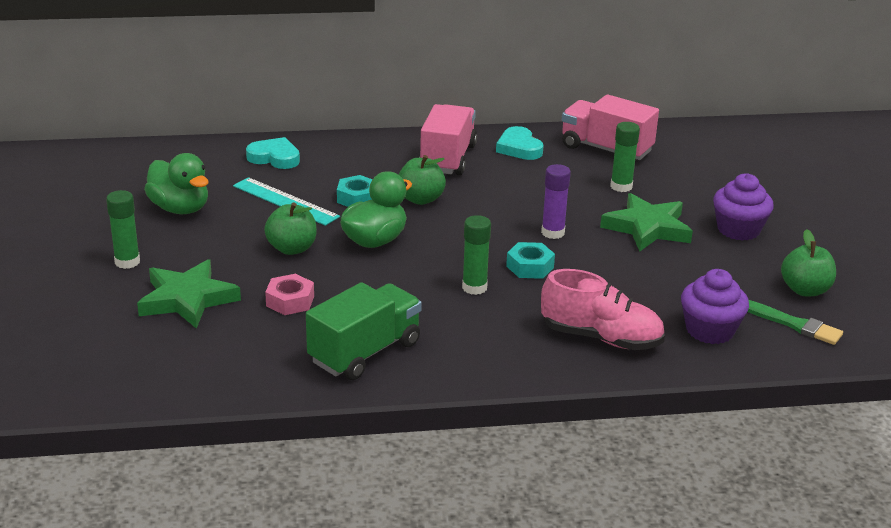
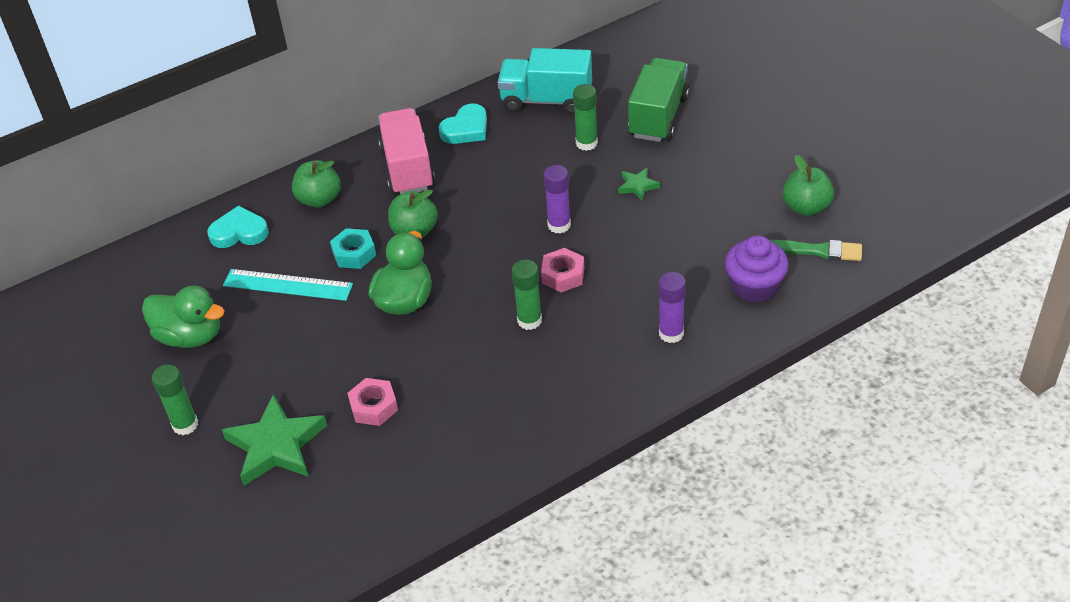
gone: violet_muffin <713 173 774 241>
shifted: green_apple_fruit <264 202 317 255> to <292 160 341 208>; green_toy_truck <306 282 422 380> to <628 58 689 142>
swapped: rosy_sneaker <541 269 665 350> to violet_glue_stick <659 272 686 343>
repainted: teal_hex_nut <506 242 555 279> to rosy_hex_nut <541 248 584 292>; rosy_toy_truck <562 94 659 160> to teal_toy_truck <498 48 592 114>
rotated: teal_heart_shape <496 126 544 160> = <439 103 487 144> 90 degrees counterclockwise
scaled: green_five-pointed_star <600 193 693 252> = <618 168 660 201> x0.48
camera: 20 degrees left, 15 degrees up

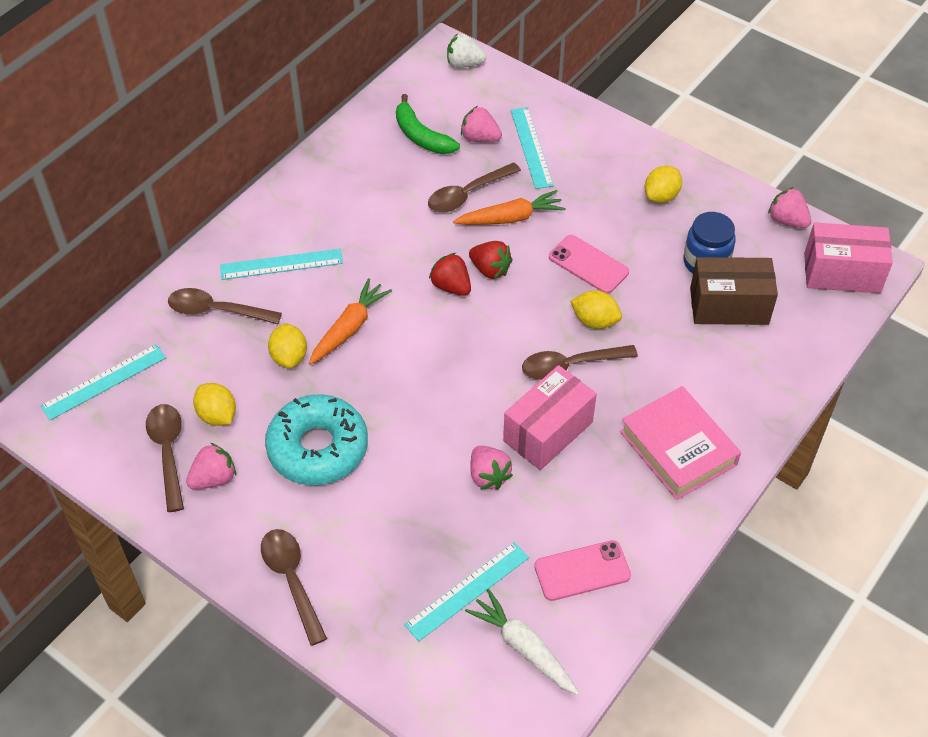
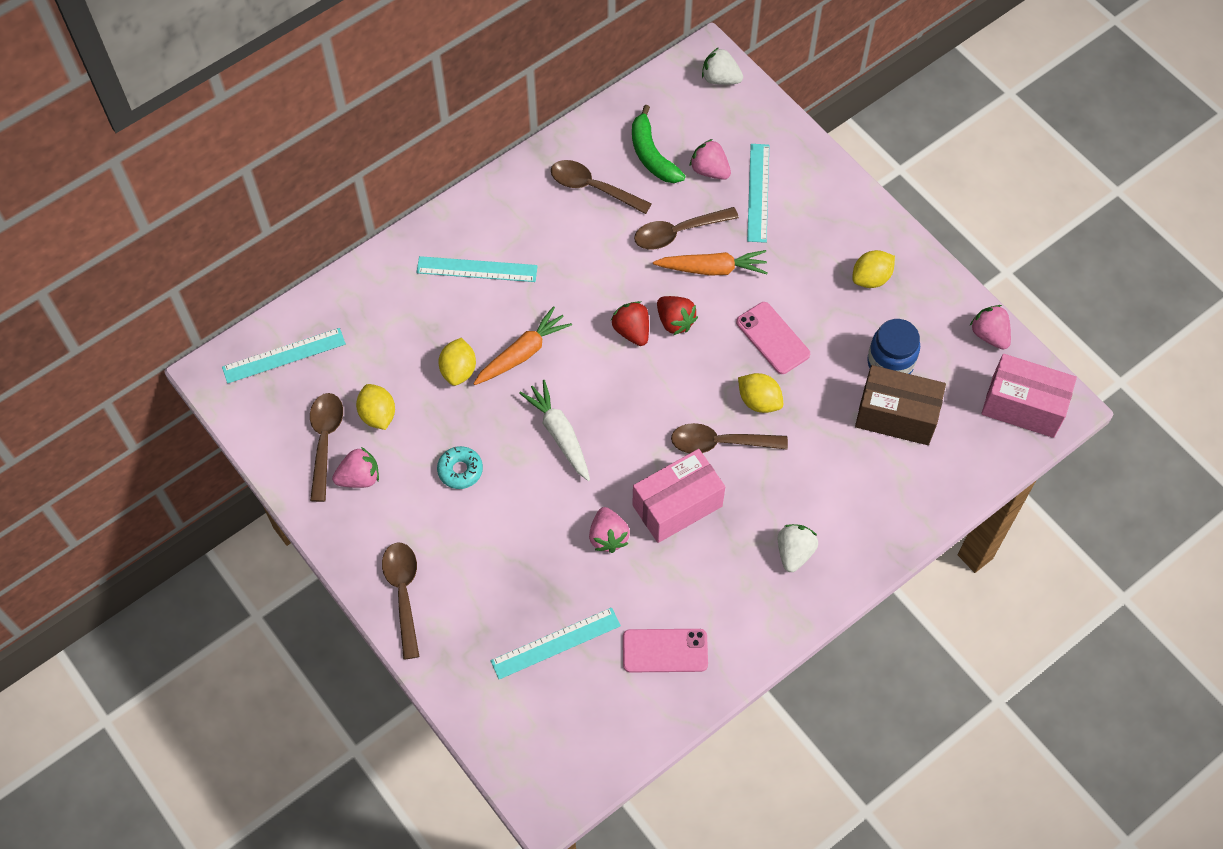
shifted: dark_brown_tablespoon <168 288 282 324> to <551 160 652 214>; pure_white_toy_carrot <465 589 579 695> to <519 380 590 481>
swapped: rosy_hardback <620 386 741 500> to pure_white_strawberry <778 524 818 572>
scaled: teal_doughnut <265 394 368 485> = <437 446 483 489> x0.47
camera: 15 degrees right, 10 degrees up

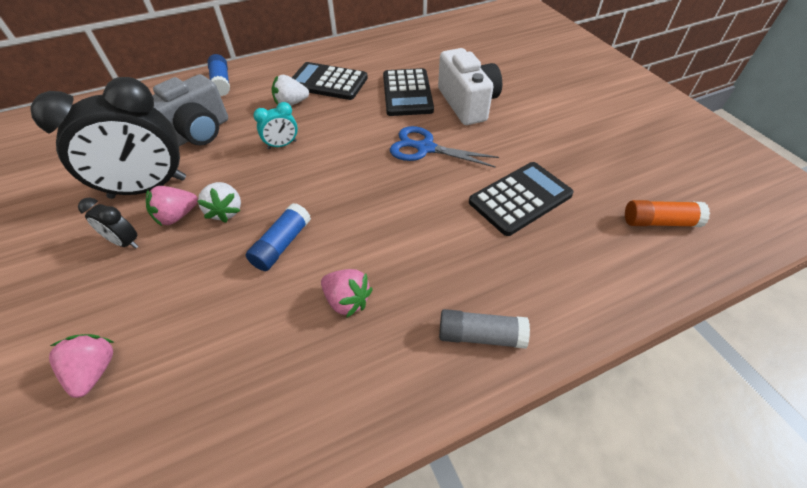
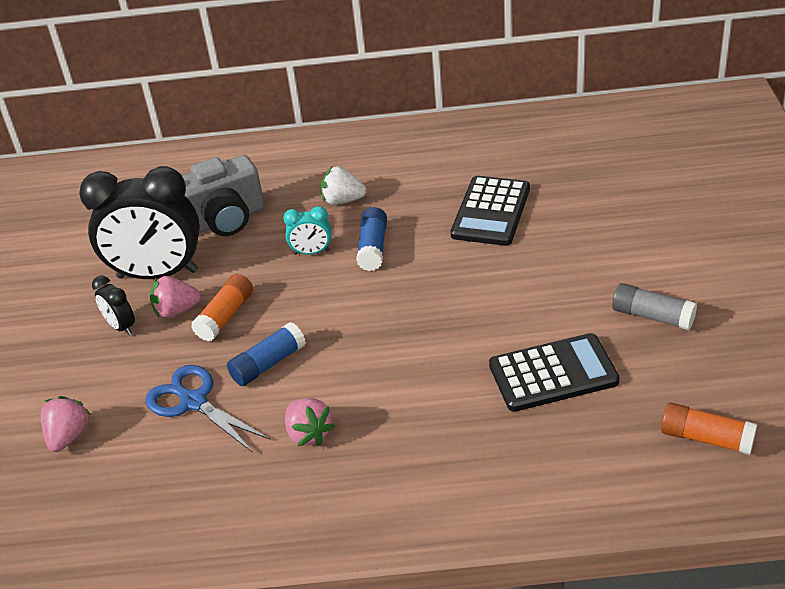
gone: jet-black_pocket_calculator <292 62 368 100>; pure_white_camera <438 48 502 125>
shifted: cobalt_glue_stick <208 54 230 96> to <356 207 387 271>; cobalt_shears <390 126 499 168> to <146 365 270 453>; gray_glue_stick <439 309 530 349> to <612 283 697 330>
swapped: pure_white_strawberry <197 182 241 223> to orange_glue_stick <191 274 253 341>
camera: 25 degrees right, 10 degrees down

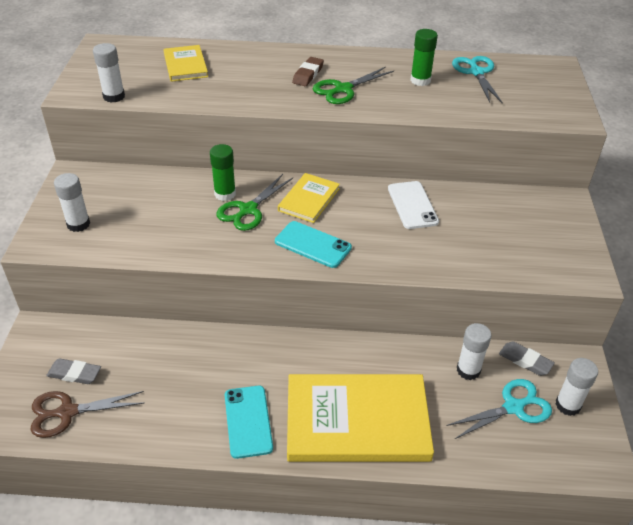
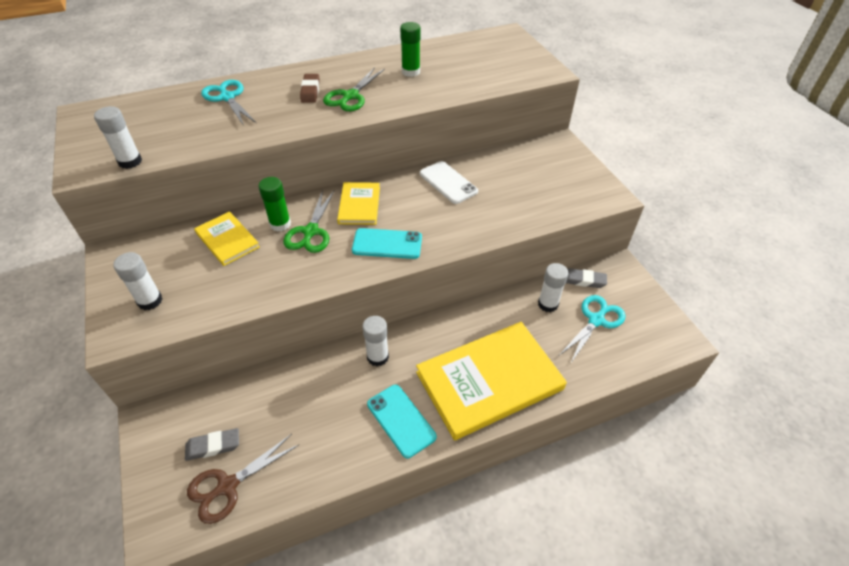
shifted: yellow_hardback <163 45 208 82> to <194 211 260 266>; teal_shears <452 56 503 104> to <201 80 256 126>; pure_white_glue_stick <555 358 598 416> to <362 316 389 366>
camera: 25 degrees left, 5 degrees up

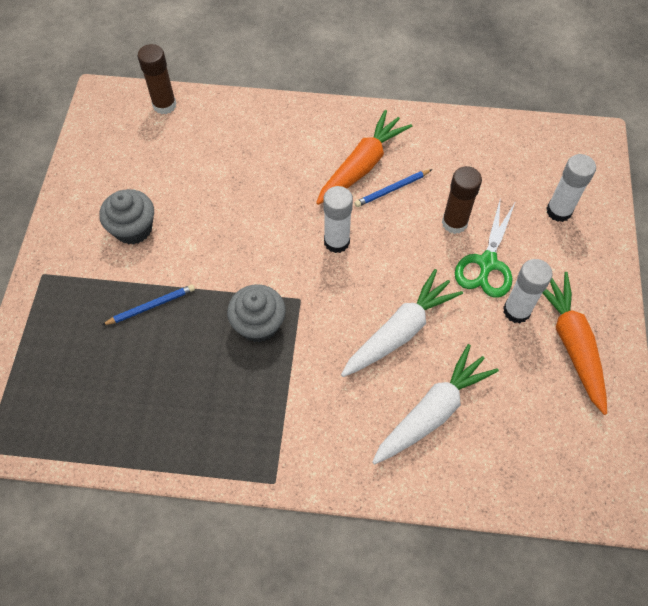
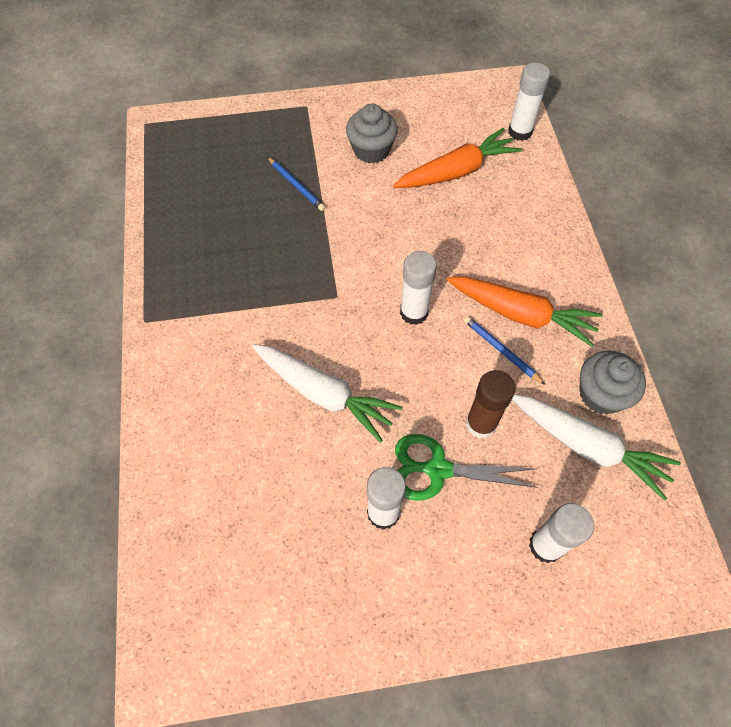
shifted: gray_muffin <227 284 286 343> to <579 351 646 415>; pure_white_toy_carrot <372 344 499 465> to <512 394 681 501>; orange_toy_carrot <543 272 607 415> to <393 128 522 188>
repainted: dark_brown_glue_stick <138 44 177 114> to pure_white_glue_stick <508 63 550 141>
camera: 75 degrees right, 0 degrees up

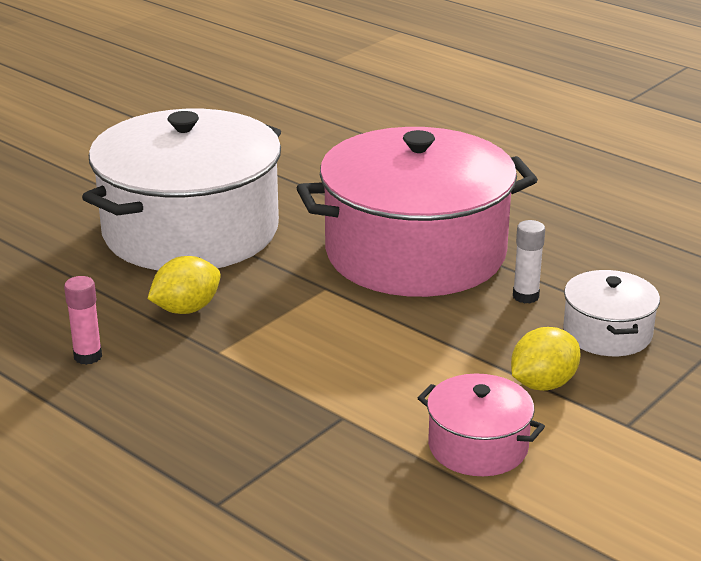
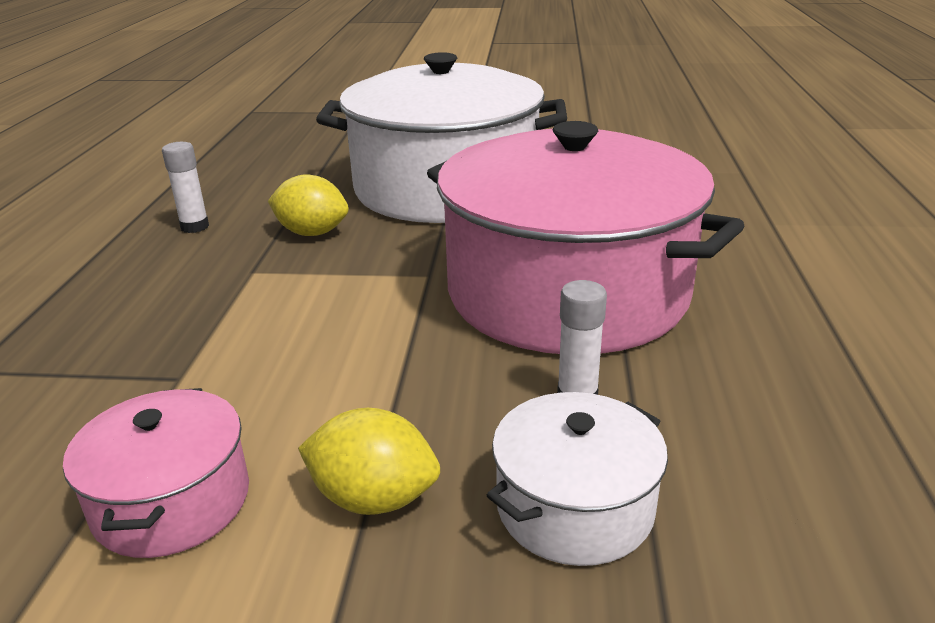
repainted: rosy_glue_stick <64 276 102 365> to pure_white_glue_stick <162 142 209 233>
camera: 55 degrees right, 0 degrees up

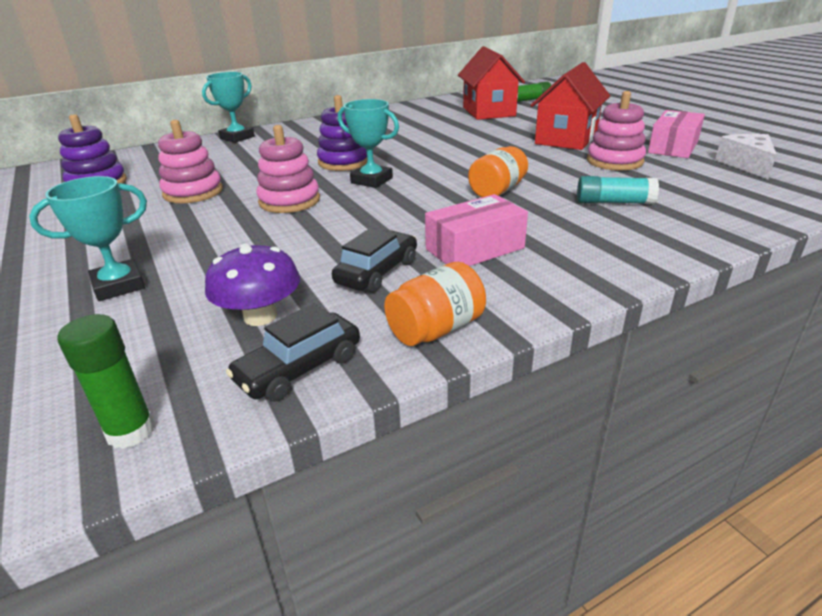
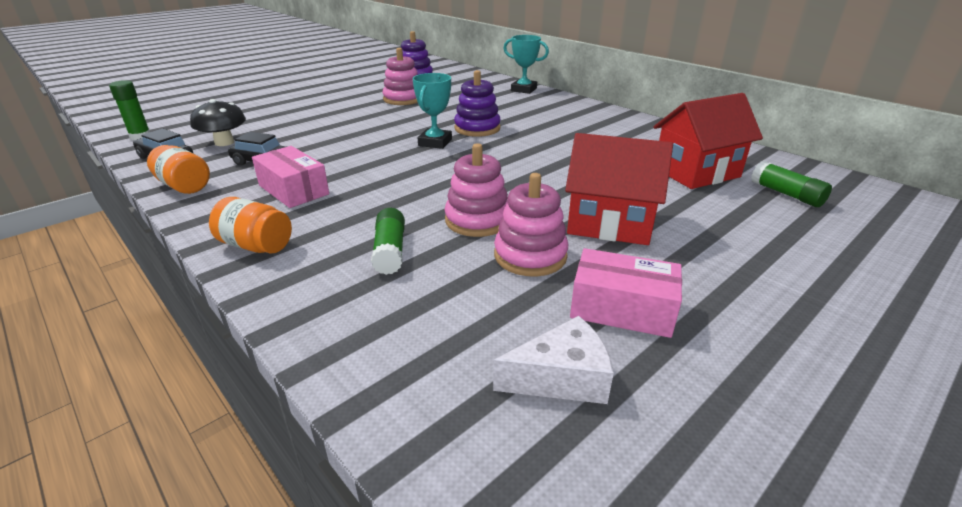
gone: teal_trophy <29 176 147 301>
shifted: rosy_stacking_toy <256 125 320 213> to <444 143 508 237>; orange_jam_jar <468 146 528 197> to <209 197 292 253>
repainted: violet_mushroom <205 244 300 326> to jet-black_mushroom <190 99 246 146>; teal_glue_stick <577 176 659 204> to green_glue_stick <371 208 405 275>
camera: 75 degrees right, 0 degrees up

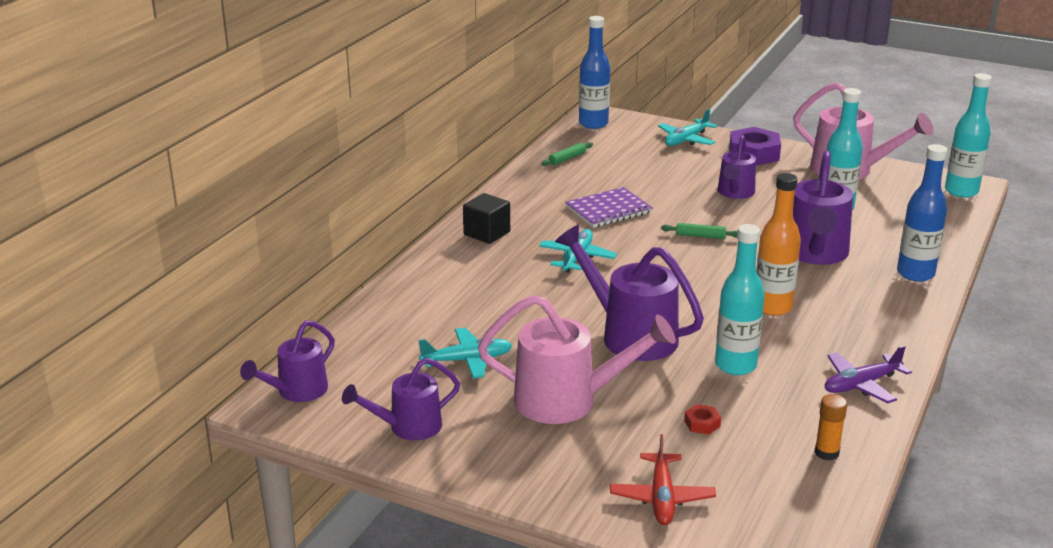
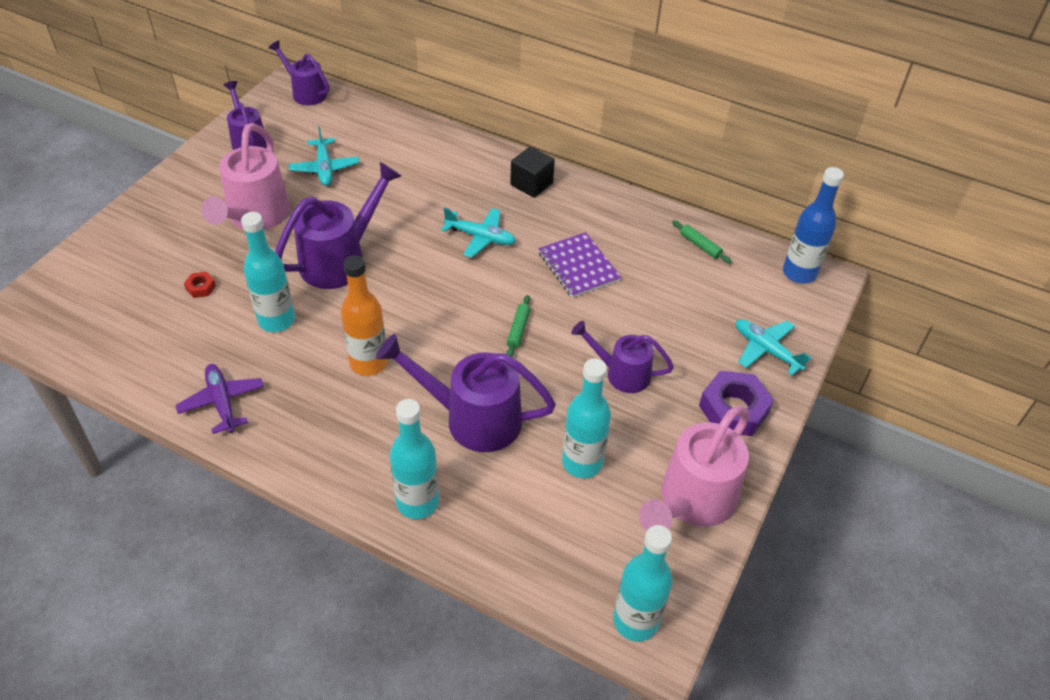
gone: red_toy_plane <610 434 716 525>; orange_glue_stick <815 394 847 460>
repainted: cobalt_drink_bottle <897 144 947 282> to teal_drink_bottle <390 399 439 519>
camera: 90 degrees right, 20 degrees up

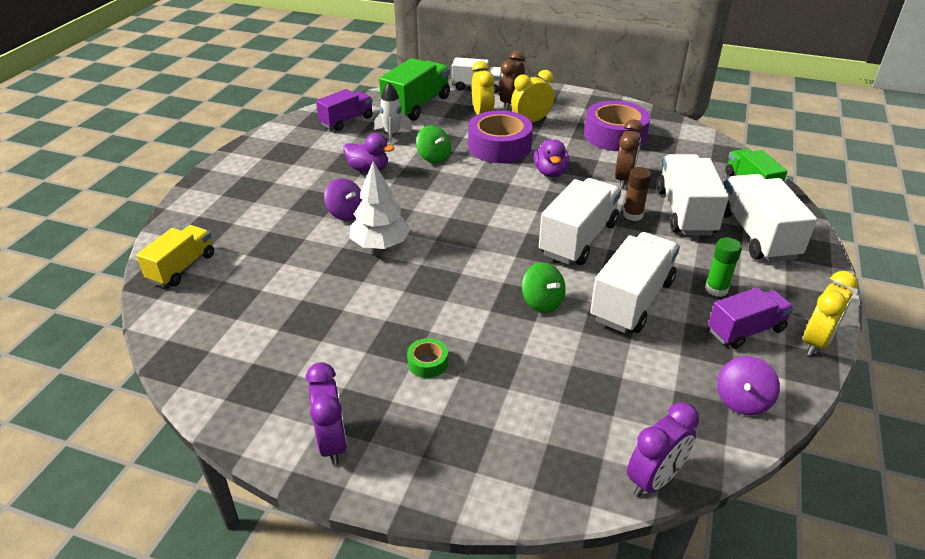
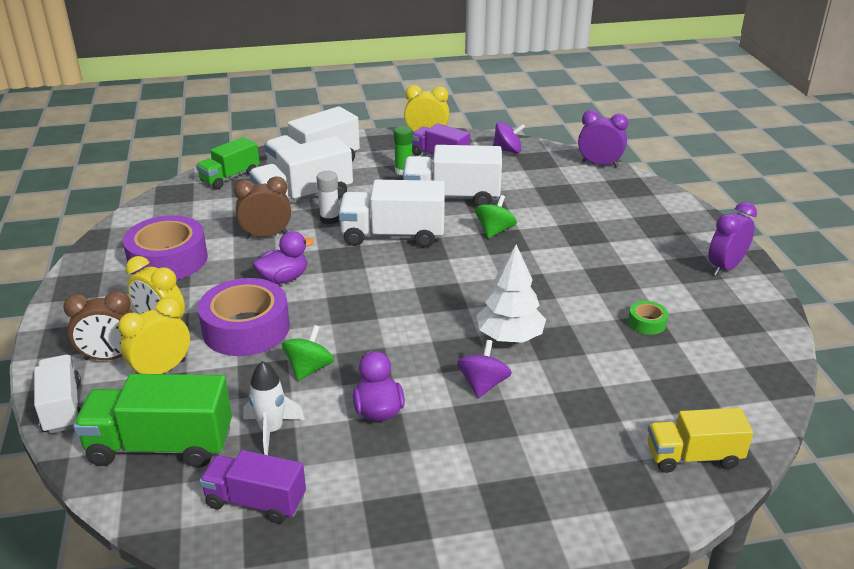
shifted: green_tape <407 338 448 378> to <628 301 668 335>
repainted: dark_brown_glue_stick <623 167 652 221> to pure_white_glue_stick <317 171 339 224>
camera: 120 degrees left, 5 degrees down

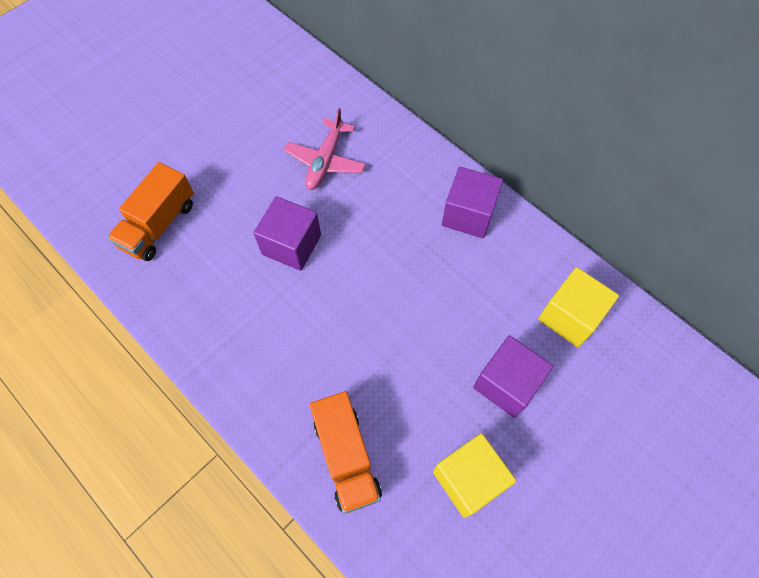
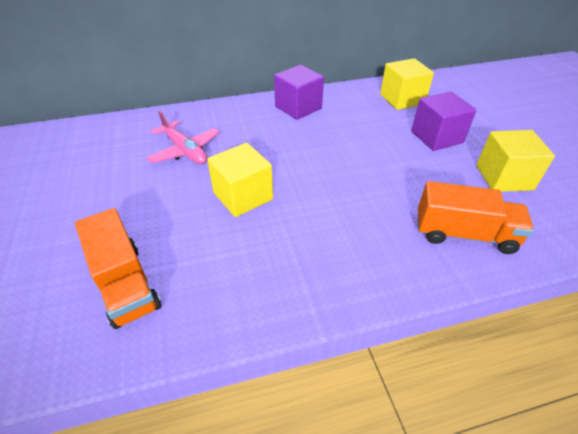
repainted: violet_block <253 196 321 271> to yellow_block <207 143 273 217>
camera: 60 degrees left, 20 degrees down

